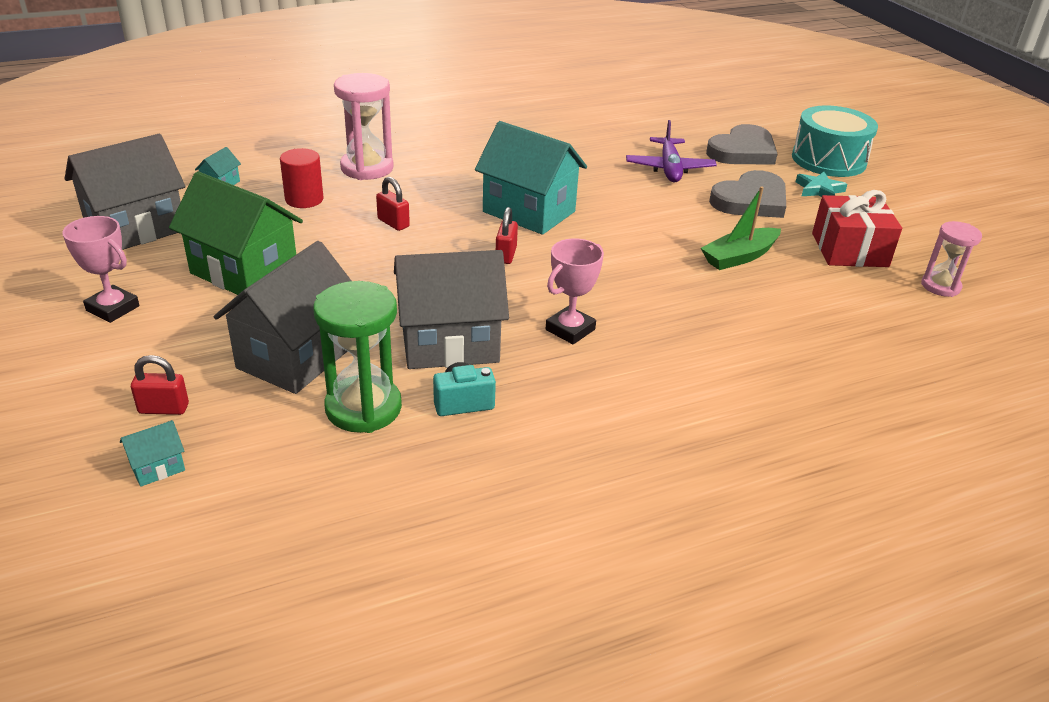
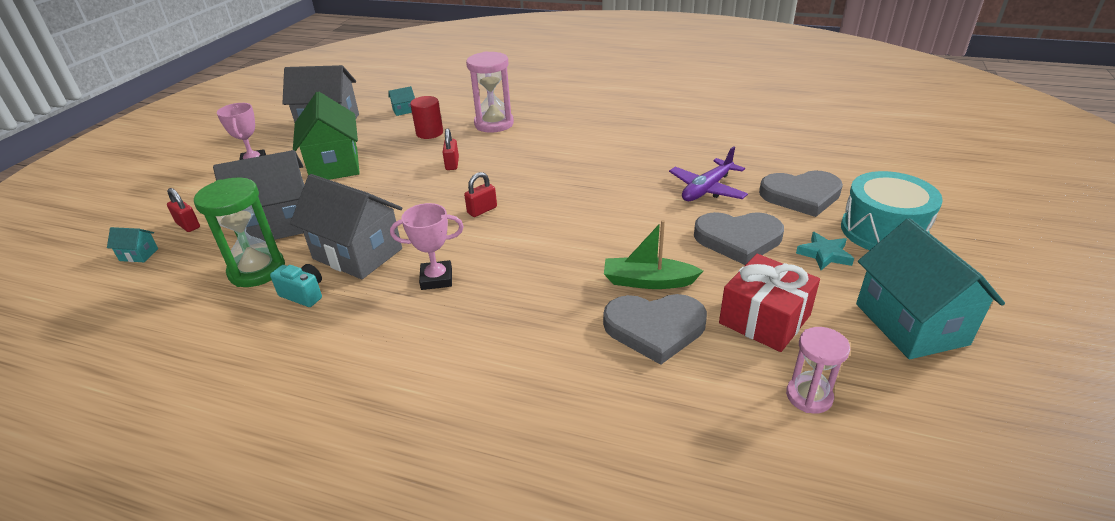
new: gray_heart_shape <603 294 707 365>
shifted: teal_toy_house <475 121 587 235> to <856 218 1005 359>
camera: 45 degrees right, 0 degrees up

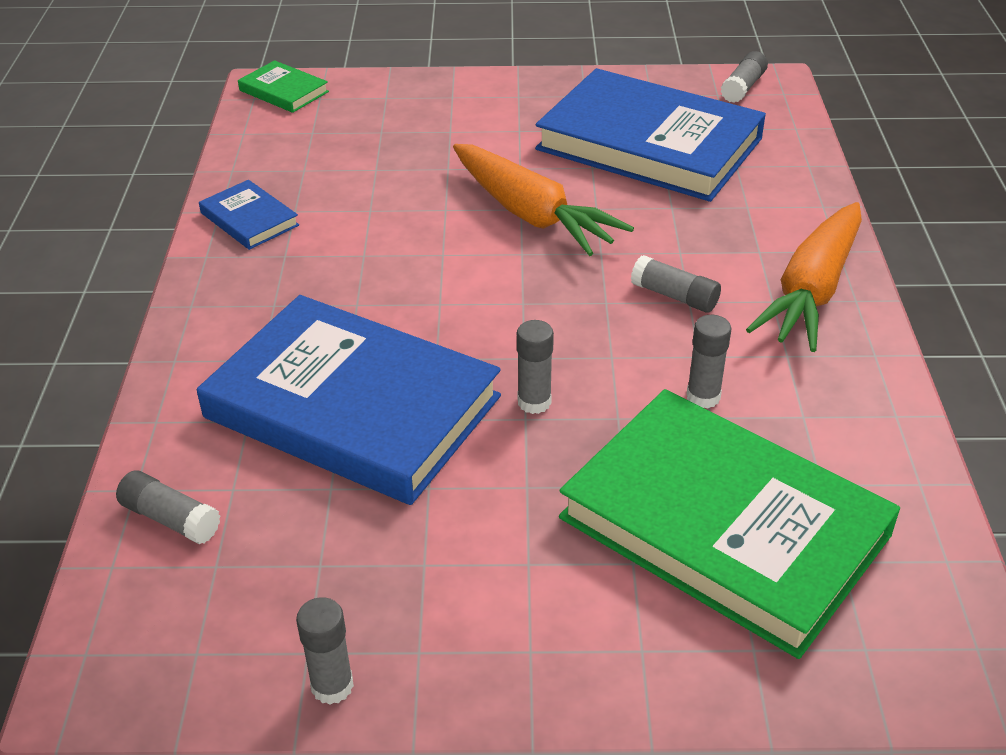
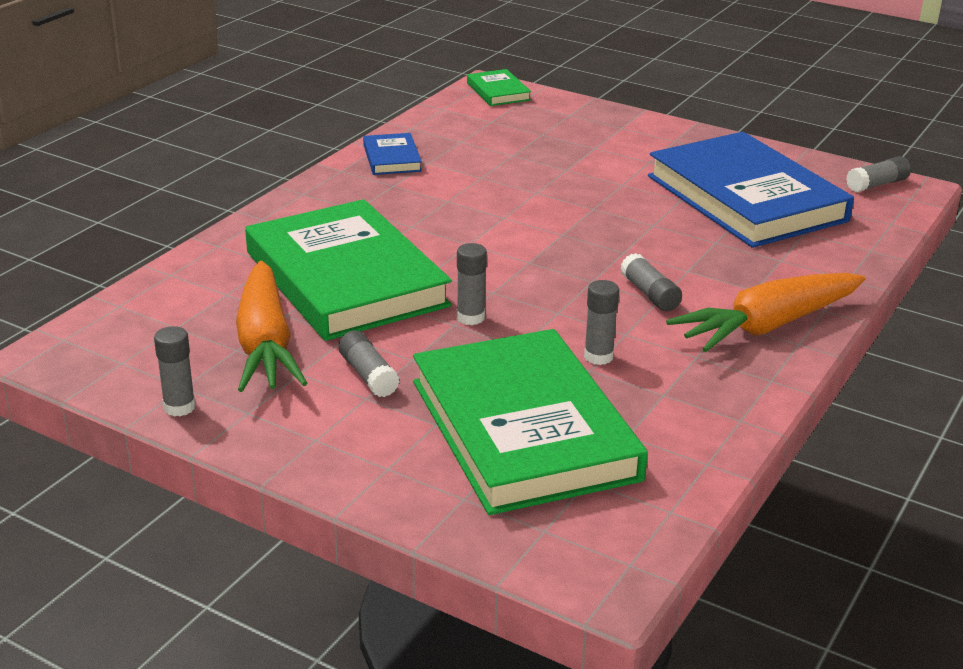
shifted: gray_glue_stick <116 471 220 544> to <338 331 400 397>; orange_toy_carrot <453 144 634 256> to <236 261 307 392>
repainted: cobalt_hardback <197 295 501 505> to green_hardback <245 199 452 341>
camera: 30 degrees right, 10 degrees down

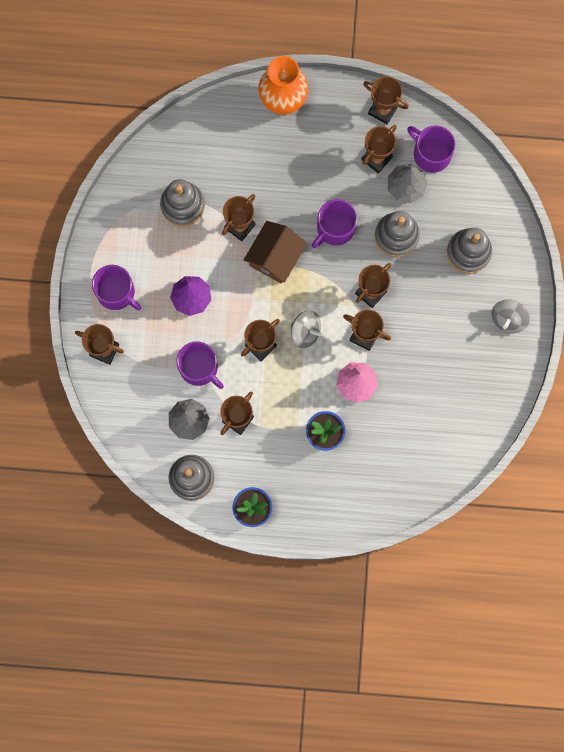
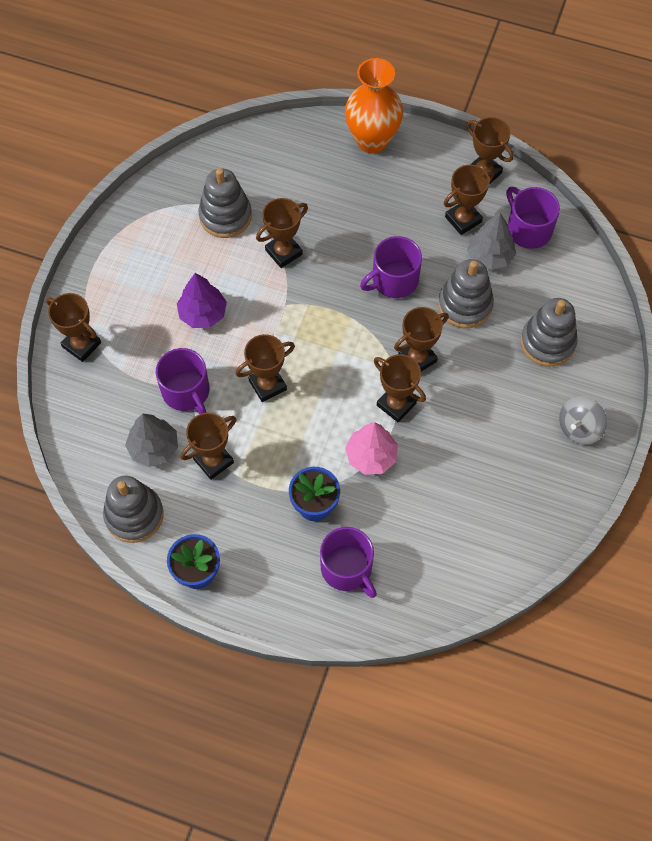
gone: dark_brown_toy_house <244 221 307 283>; gray_spinning_top <291 310 322 348>
shifted: violet_tea_mug <92 265 141 310> to <320 527 377 598>
camera: 15 degrees right, 15 degrees down

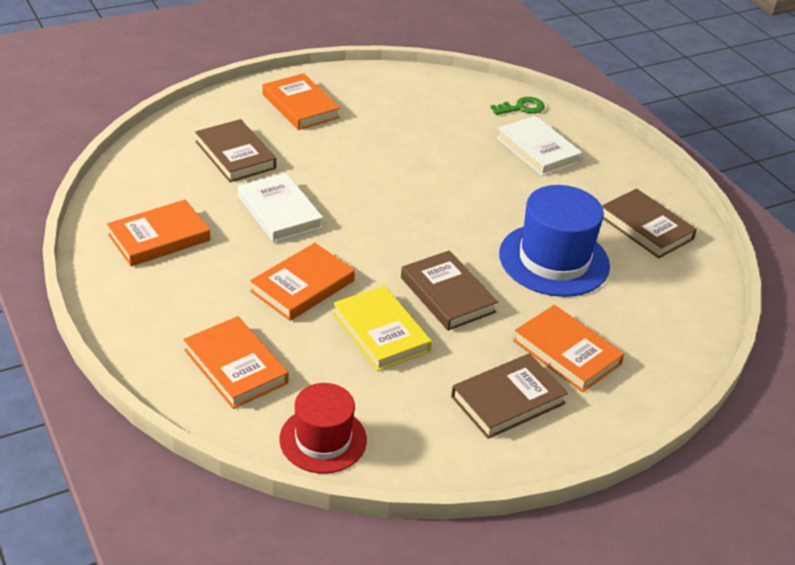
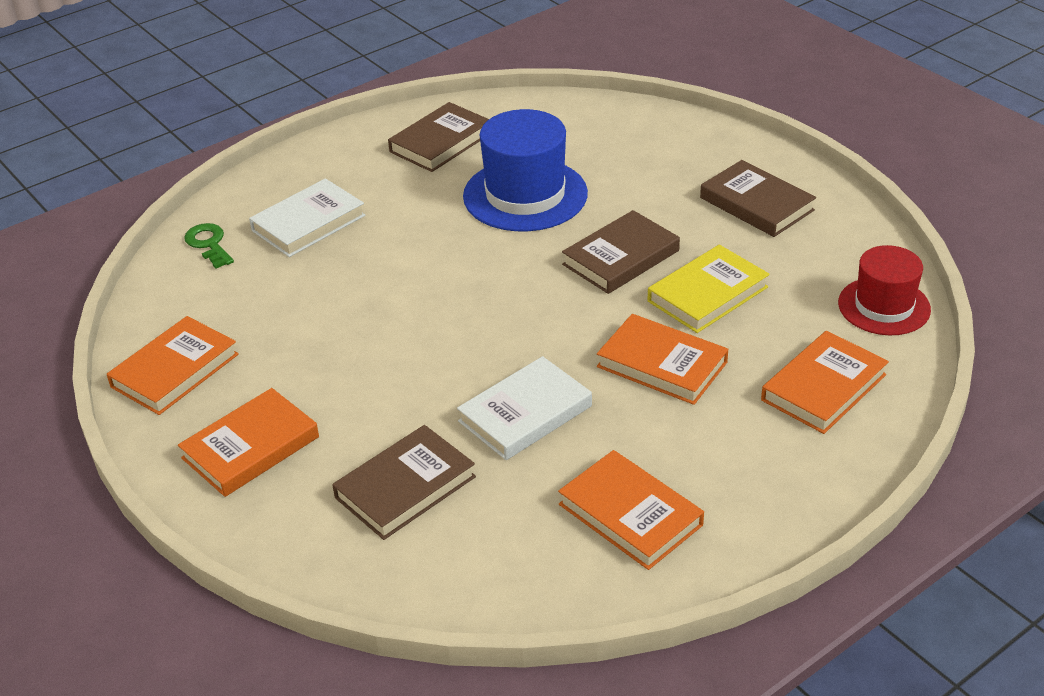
shifted: orange_hardback <513 305 624 392> to <106 316 239 415>
camera: 95 degrees left, 0 degrees up

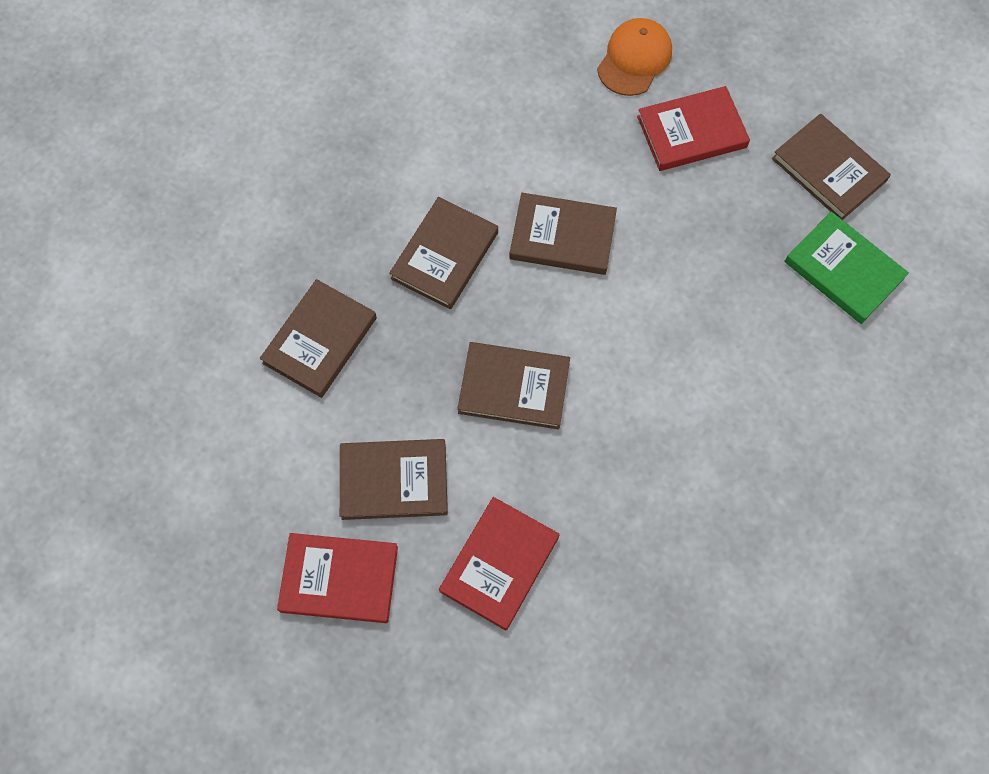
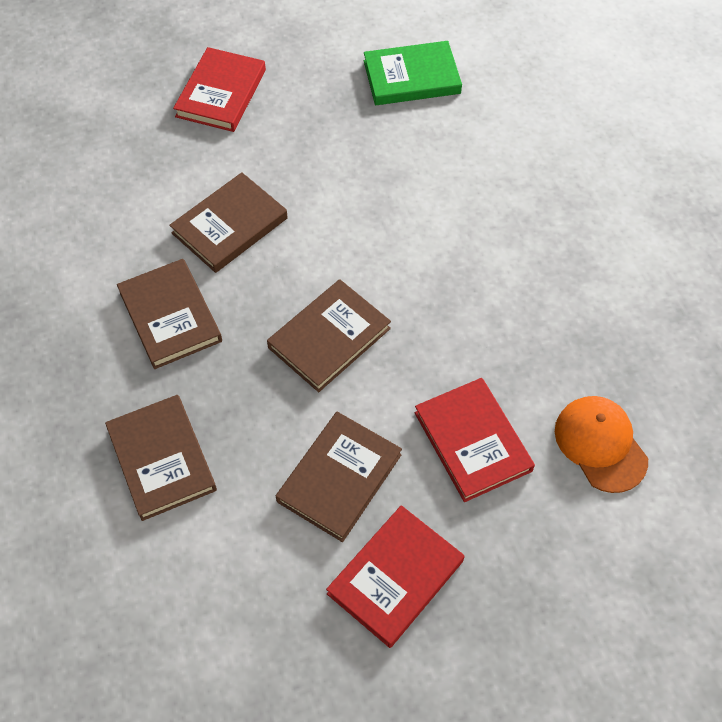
gone: dark_brown_hardback <772 114 891 220>
shifted: orange_peaked_cap <597 18 672 96> to <555 396 648 493>
camera: 55 degrees left, 10 degrees down

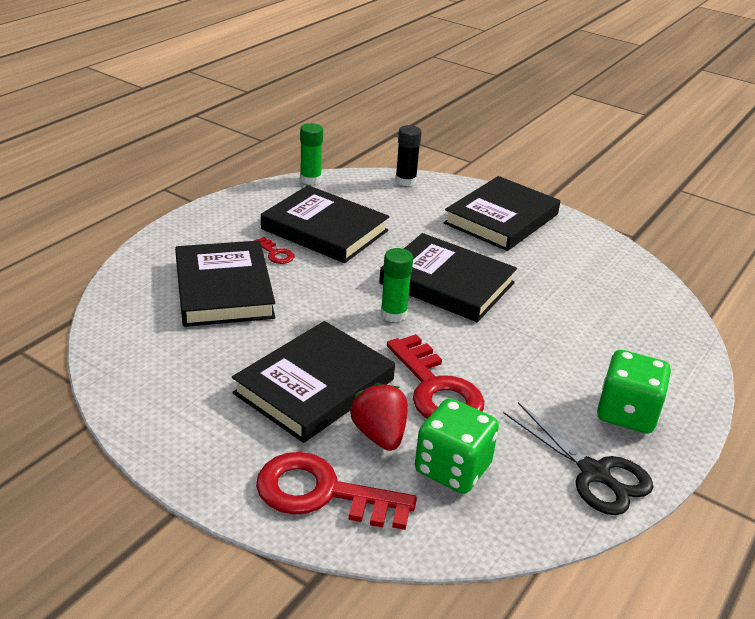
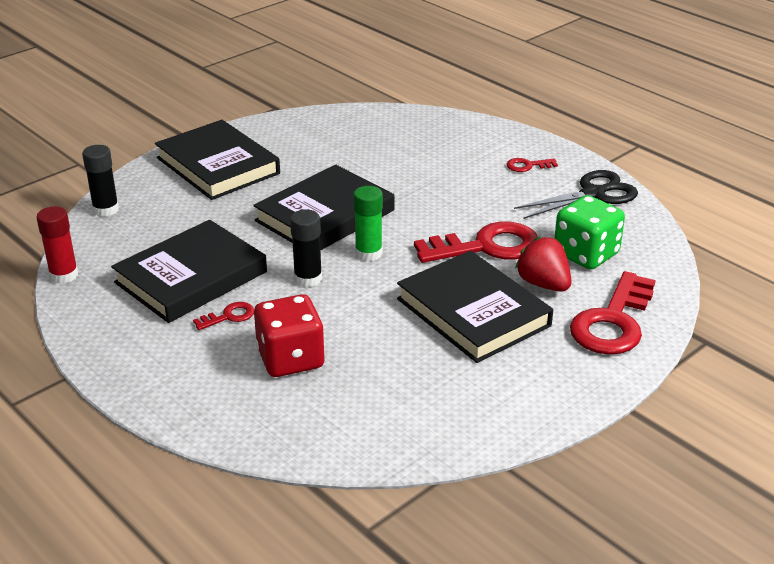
new: jet-black_glue_stick <290 210 322 287>
swapped: jet-black_hardback <175 240 276 327> to red_dice <254 294 325 377>; green_dice <597 350 671 433> to red_latchkey <507 158 558 172>
repainted: green_glue_stick <300 123 323 185> to red_glue_stick <37 206 78 284>
rotated: red_strawberry <350 383 408 451> = <515 236 572 292> 60 degrees clockwise
camera: 75 degrees left, 0 degrees up

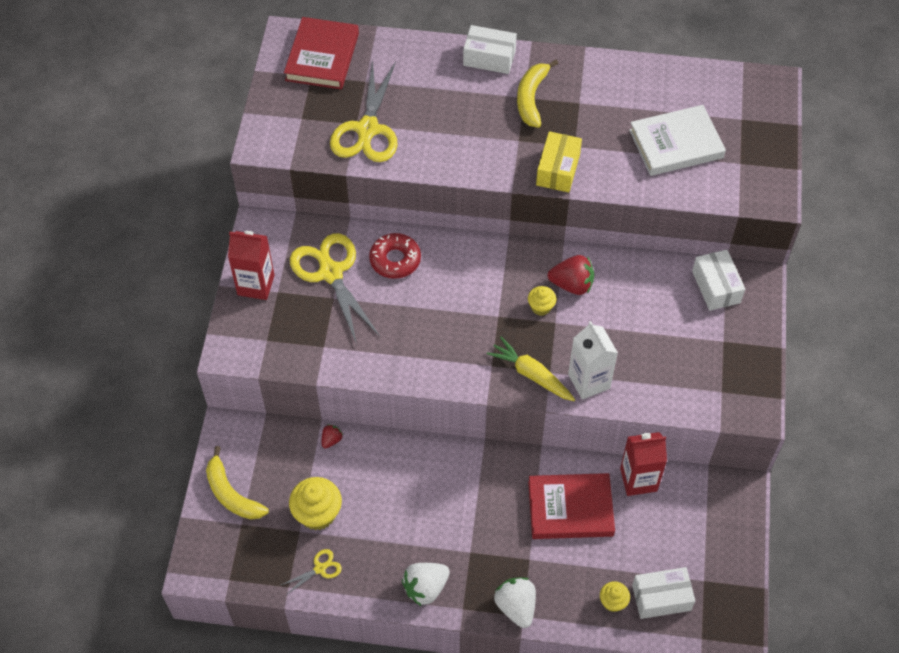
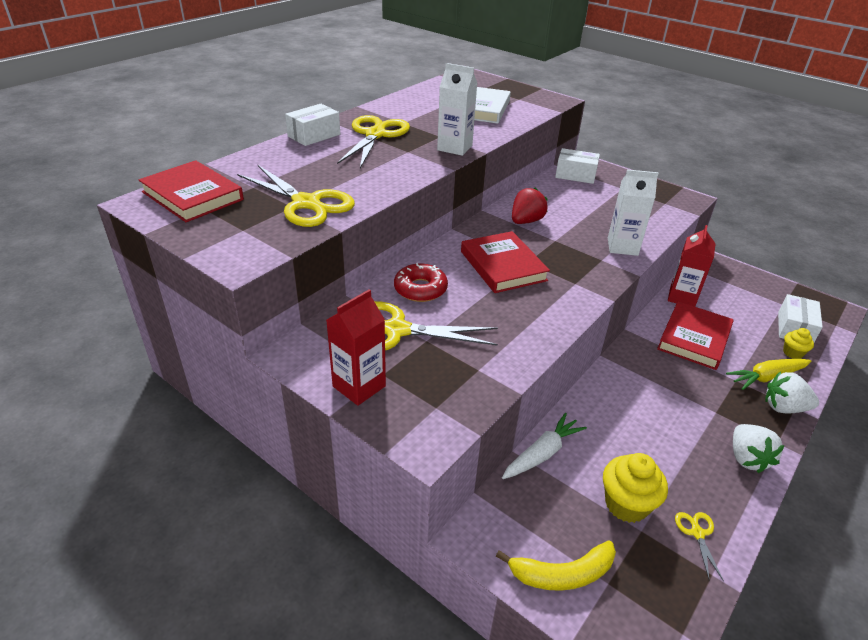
gone: yellow_muffin <528 286 556 316>
new: red_hardback <461 231 550 293>
shifted: yellow_toy_carrot <487 337 575 401> to <726 359 812 390>
swapped: red_strawberry <322 424 343 449> to pure_white_toy_carrot <502 412 587 479>; yellow_banana <517 60 558 128> to yellow_shears <337 115 410 168>; yellow_parcel <536 131 582 192> to pure_white_juice_carton <437 63 477 156>
camera: 60 degrees left, 20 degrees down

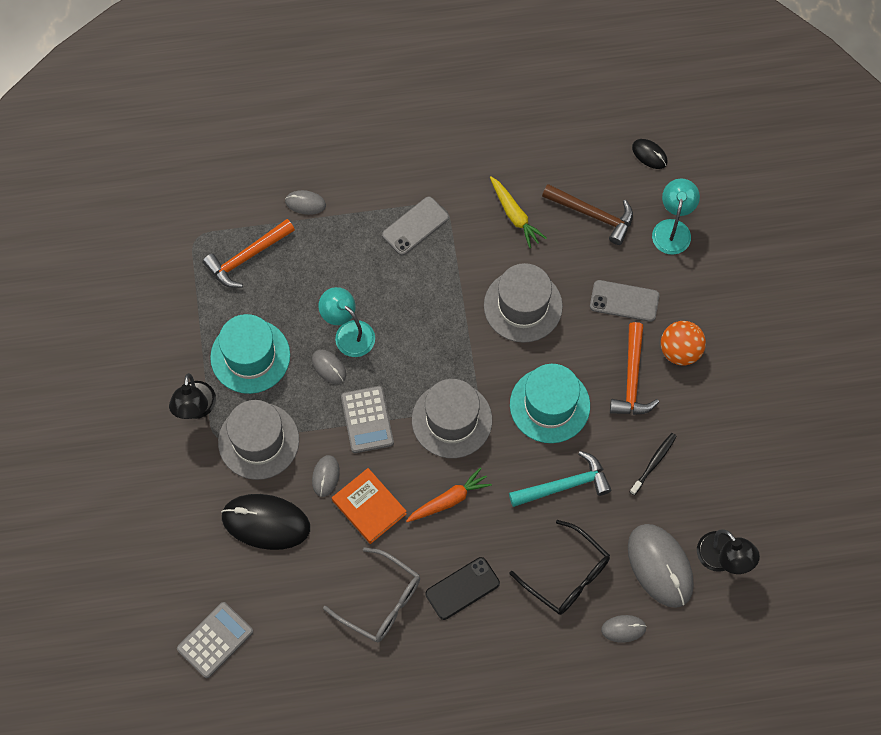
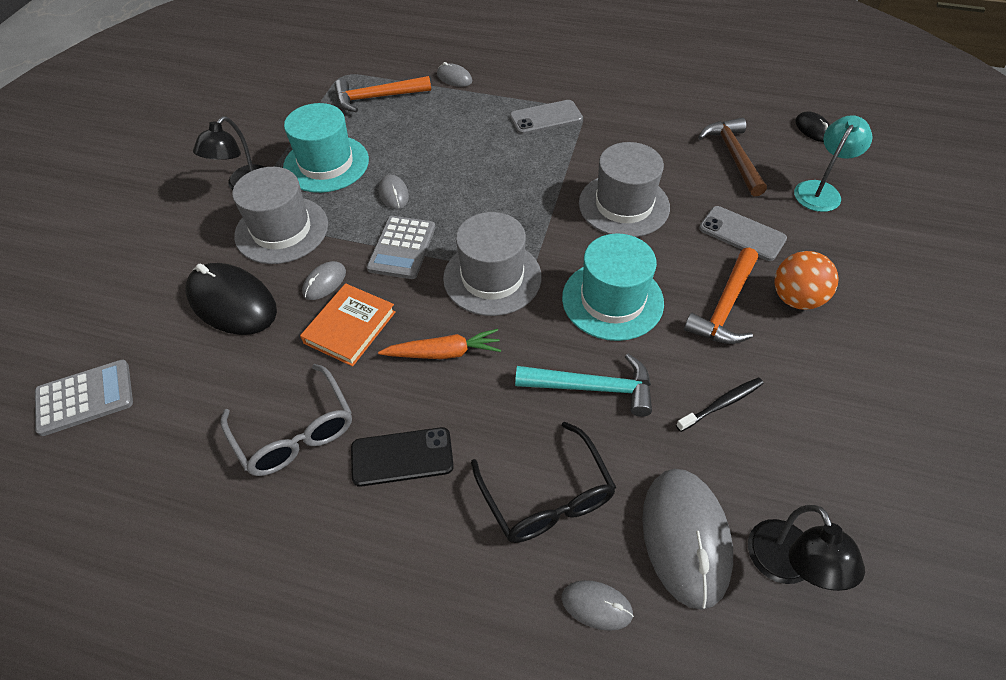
gone: teal_desk_lamp <318 287 375 357>; yellow_toy_carrot <490 177 547 248>
rotated: orange_hardback <332 468 407 544> = <300 283 396 367> 45 degrees clockwise; dark_brown_claw_hammer <542 184 633 245> = <698 118 767 197> 150 degrees counterclockwise
camera: 25 degrees right, 15 degrees down

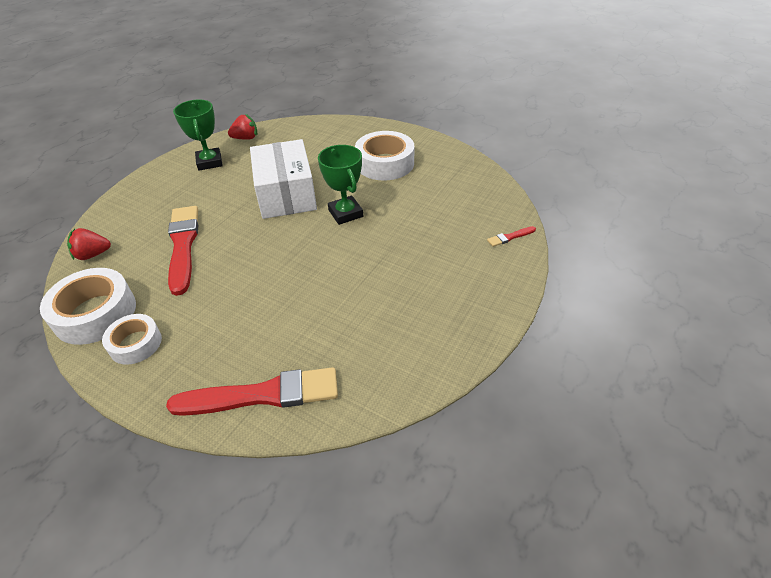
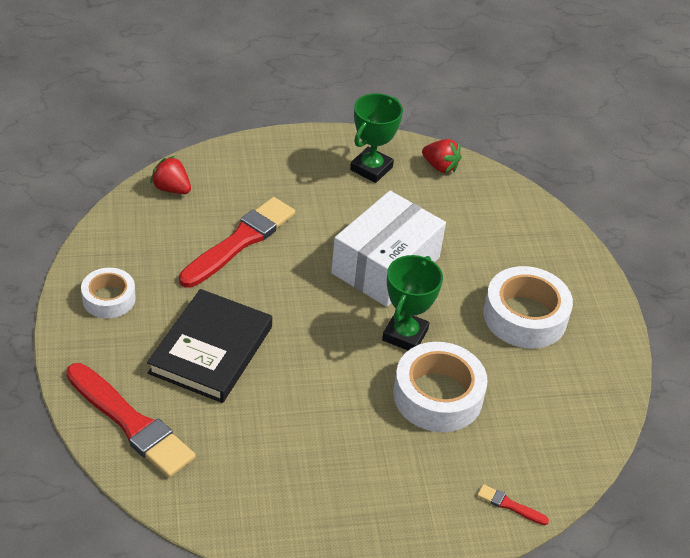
new: jet-black_hardback <147 289 272 403>
shifted: pure_white_tape <40 268 136 345> to <393 342 488 432>
camera: 45 degrees right, 0 degrees up

